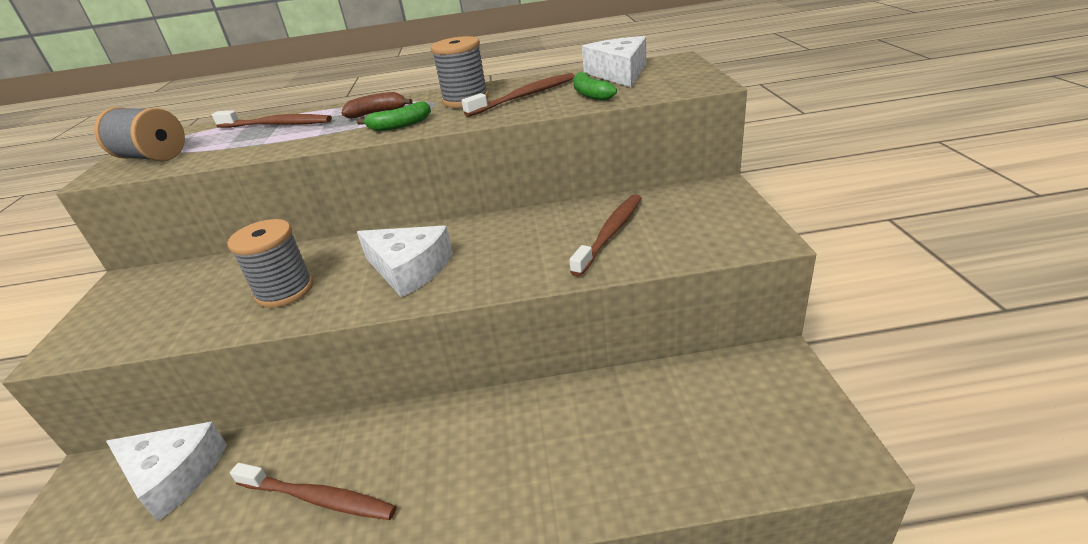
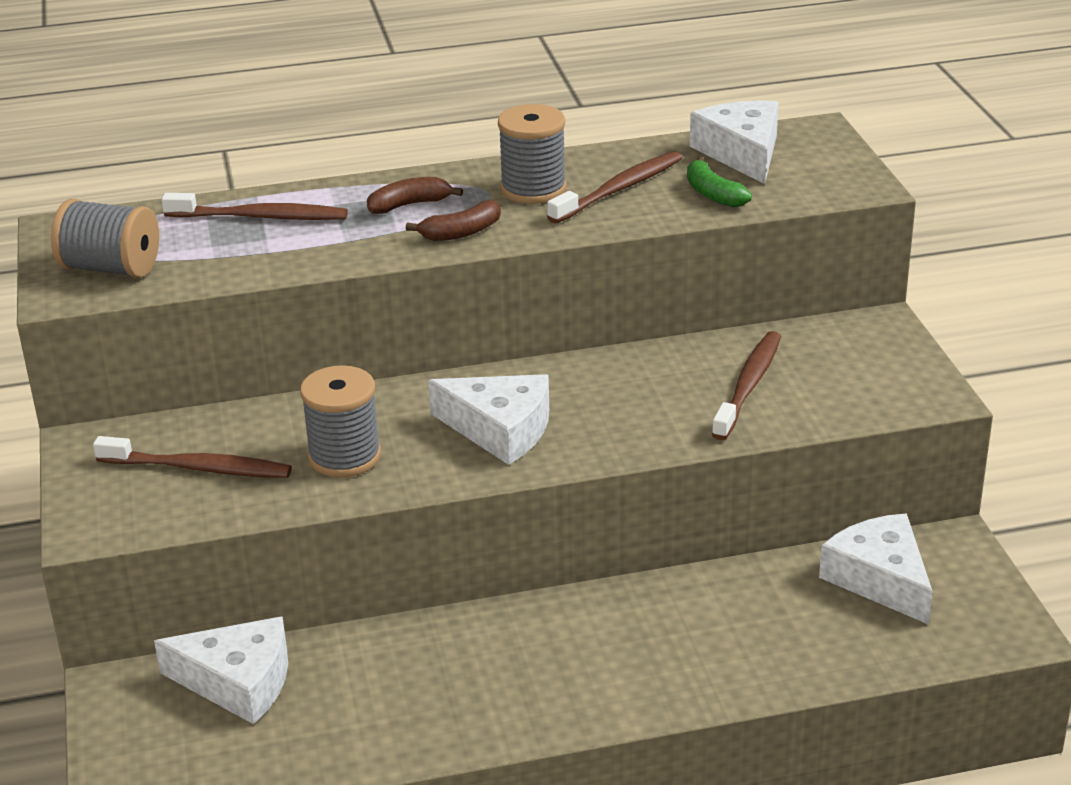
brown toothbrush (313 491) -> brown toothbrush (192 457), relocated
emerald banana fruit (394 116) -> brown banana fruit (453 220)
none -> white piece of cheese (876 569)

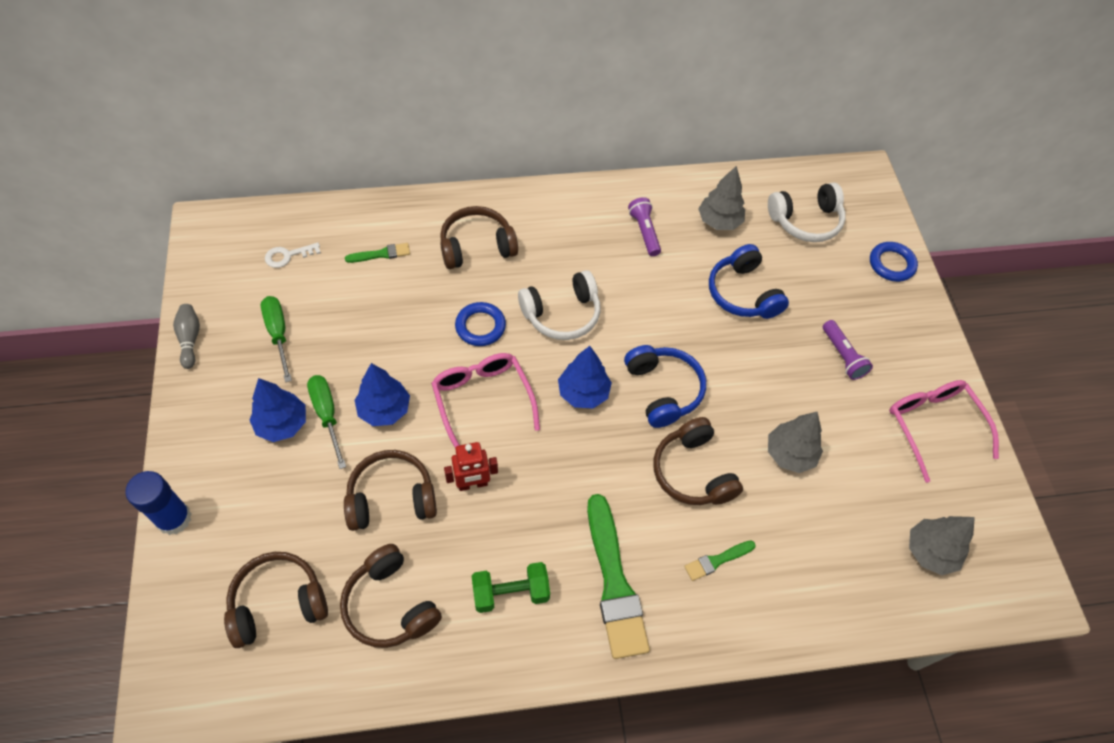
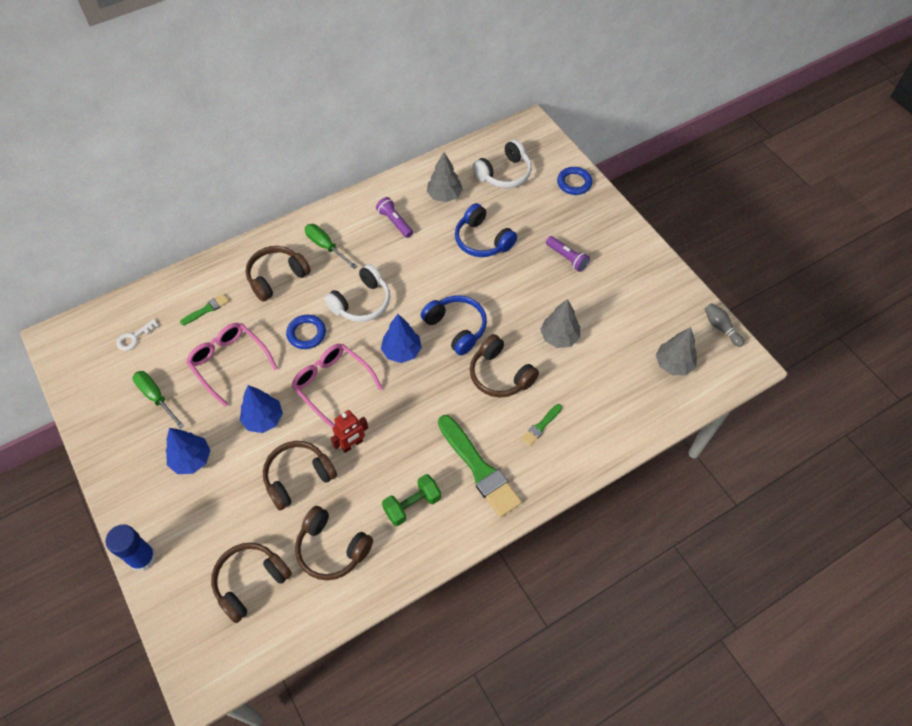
rosy eyeglasses (944 431) -> rosy eyeglasses (232 365), relocated
emerald screwdriver (326 422) -> emerald screwdriver (331 246), relocated
grey skittle (186 336) -> grey skittle (724 325), relocated

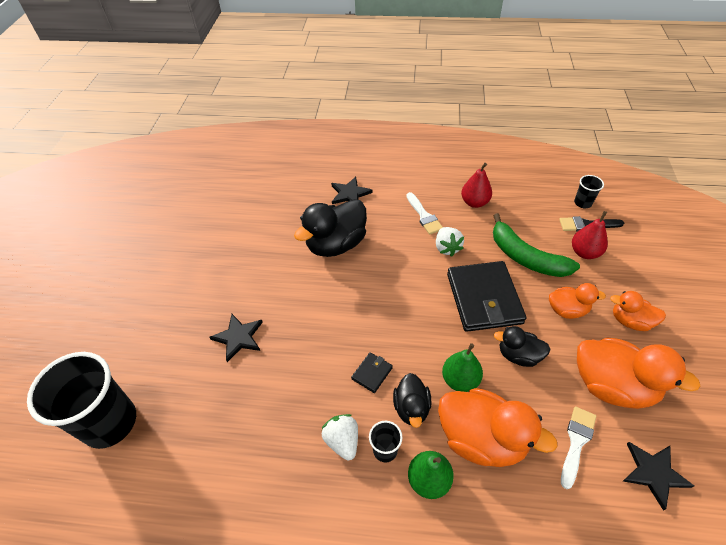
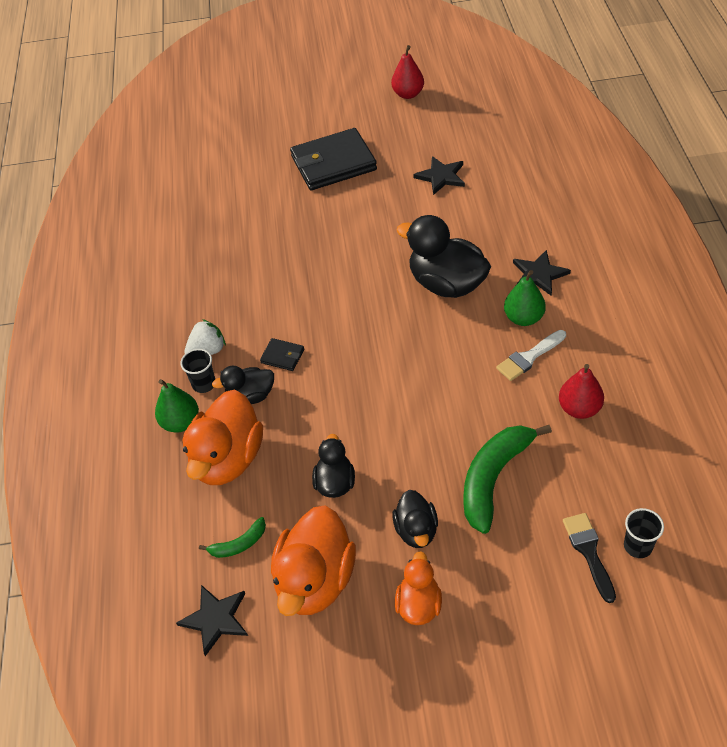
white paintbrush (578 448) -> emerald banana fruit (232 537)
black card wallet (486 296) -> black card wallet (333 159), relocated
crimson pear fruit (590 235) -> crimson pear fruit (407 72), relocated
bright orange rubber duck (577 301) -> black rubber duck (415 519)
black star shape (236 338) -> black star shape (439 175), relocated
emerald pear fruit (462 367) -> emerald pear fruit (525 298), relocated
black tumbler (81 400) -> none
white toy strawberry (450 242) -> none

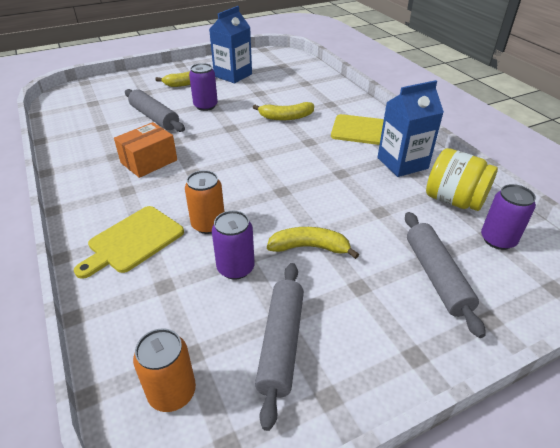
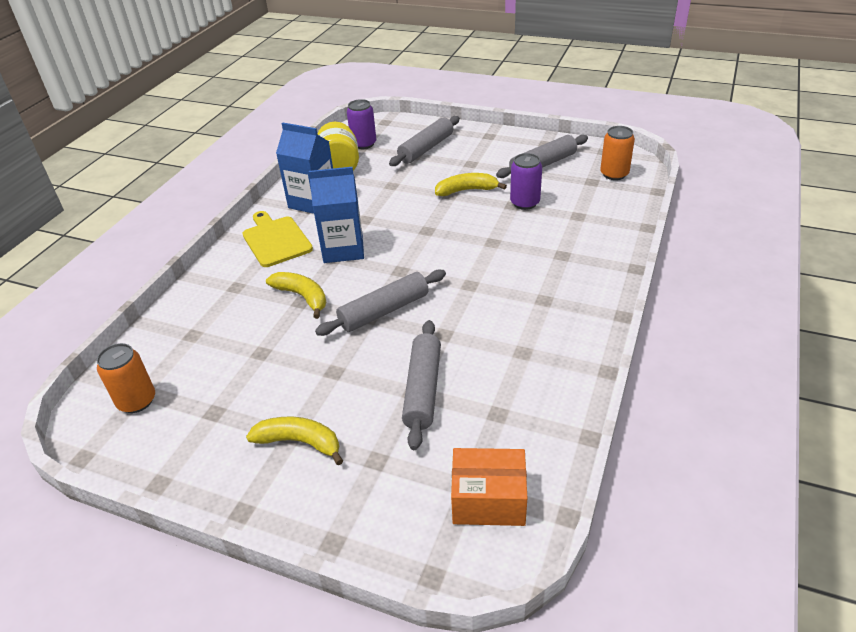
bright orange soda can (204 202) -> bright orange soda can (125 378), relocated
cobalt carton (230 44) -> cobalt carton (336 215), relocated
none -> grey rolling pin (380 302)
bright yellow banana fruit (313 243) -> bright yellow banana fruit (471 184), 120 degrees clockwise
bright orange box (145 150) -> bright orange box (489 487), relocated
bright yellow chopping board (129 242) -> none
royal purple soda can (203 87) -> none

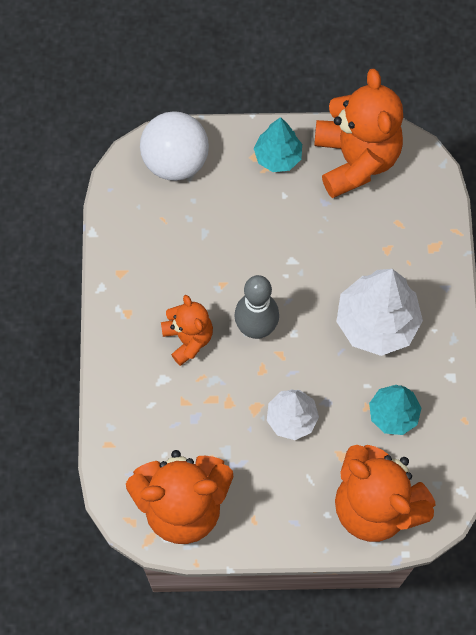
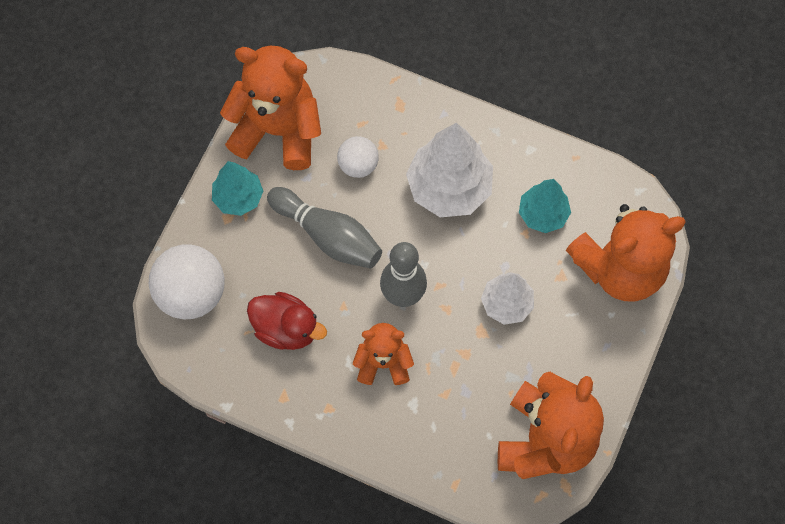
none -> crimson rubber duck (287 321)
none -> grey skittle (324 227)
none -> white play ball (358 157)

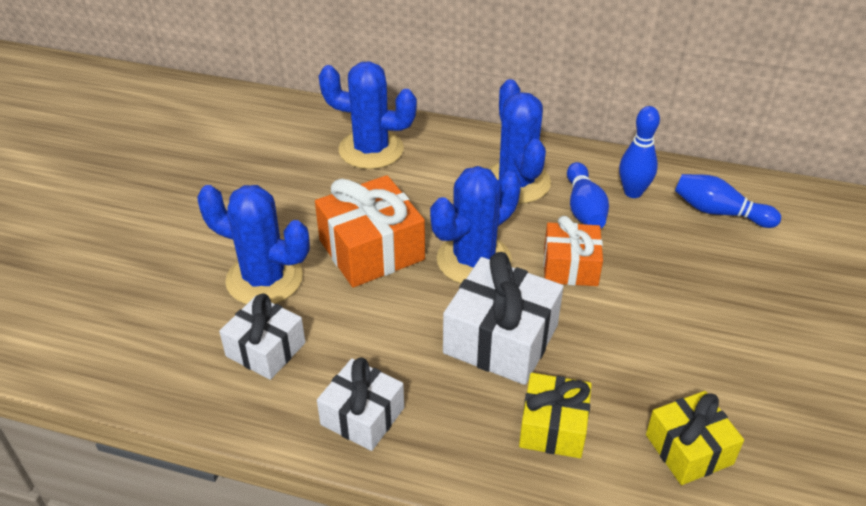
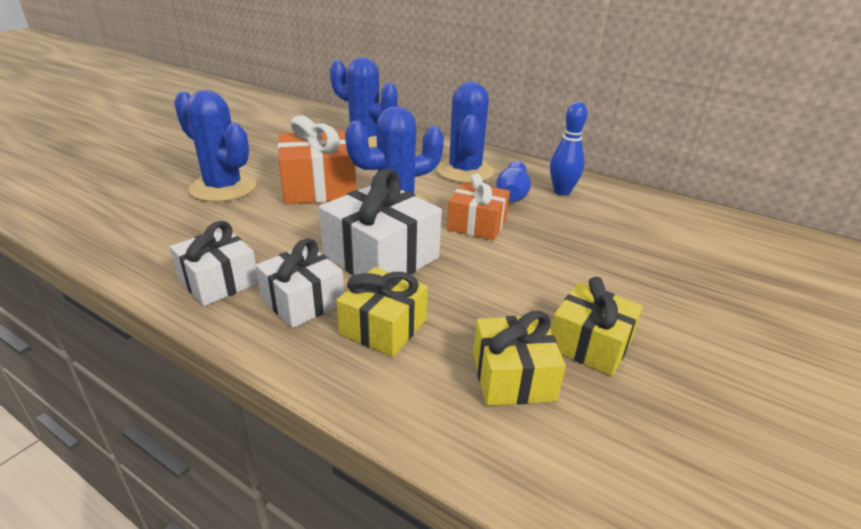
white wrapped gift (262 336) -> white wrapped gift (300 283), relocated
none -> bright yellow wrapped gift (597 326)
cobalt skittle (728 201) -> none

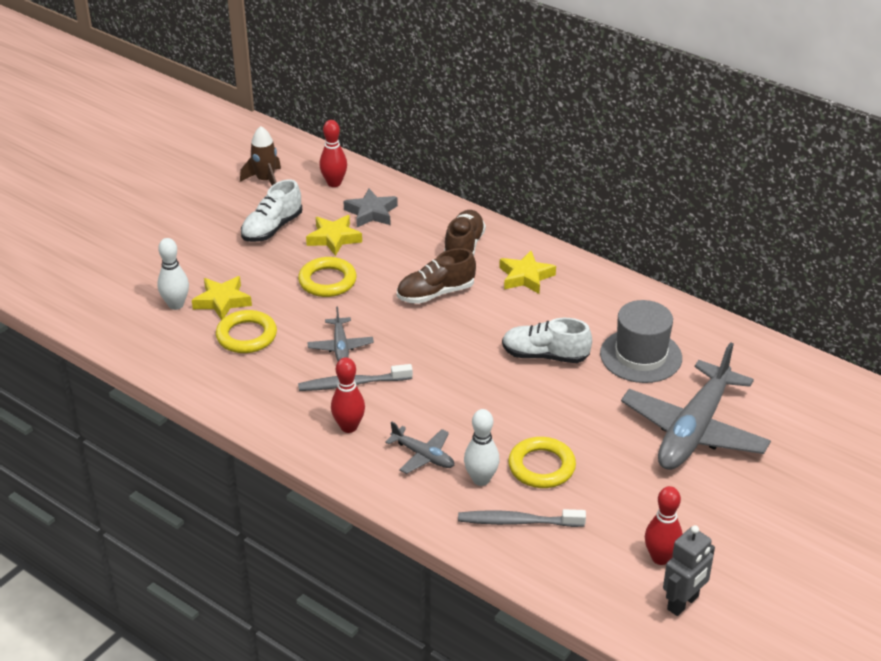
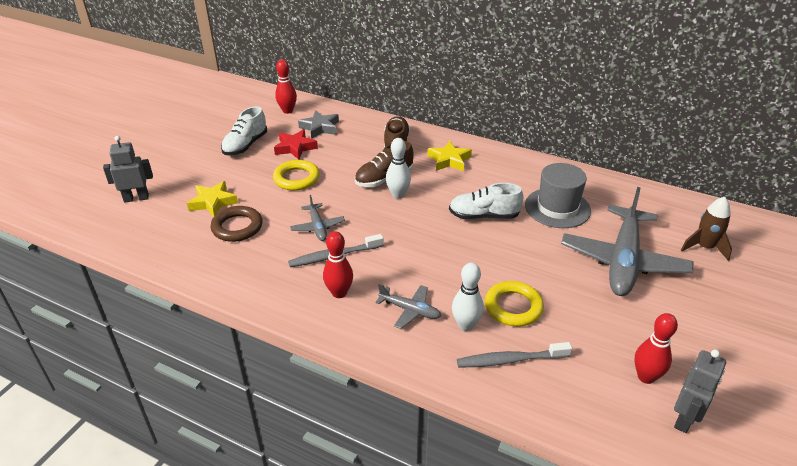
none -> grey robot figure (128 169)
bright yellow ring (246 331) -> brown ring (236 224)
bright yellow star shape (334 235) -> crimson star shape (296 144)
white skittle (173 274) -> white skittle (398 168), relocated
brown spaceship (260 155) -> brown spaceship (706 229), relocated

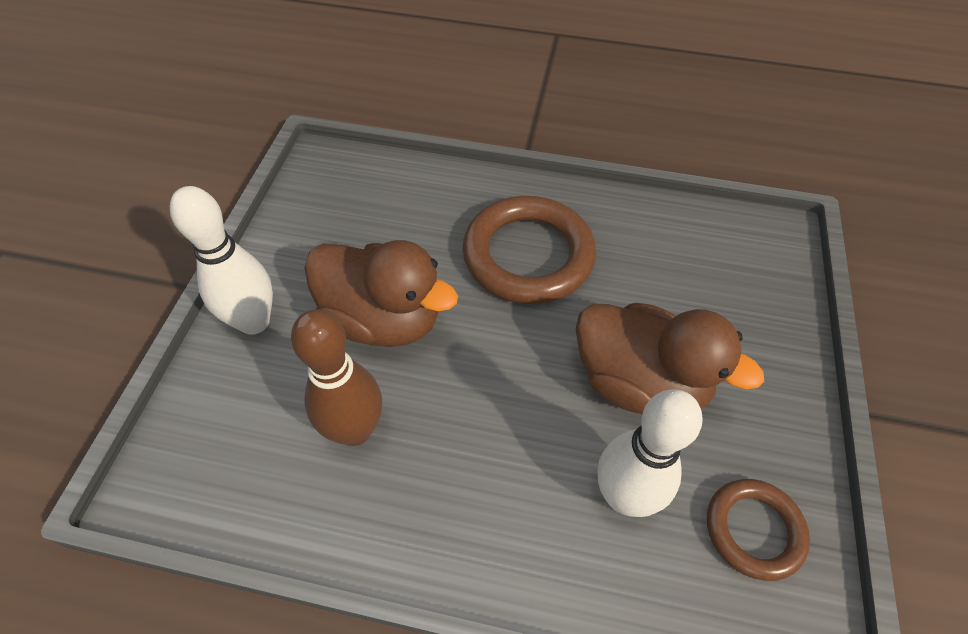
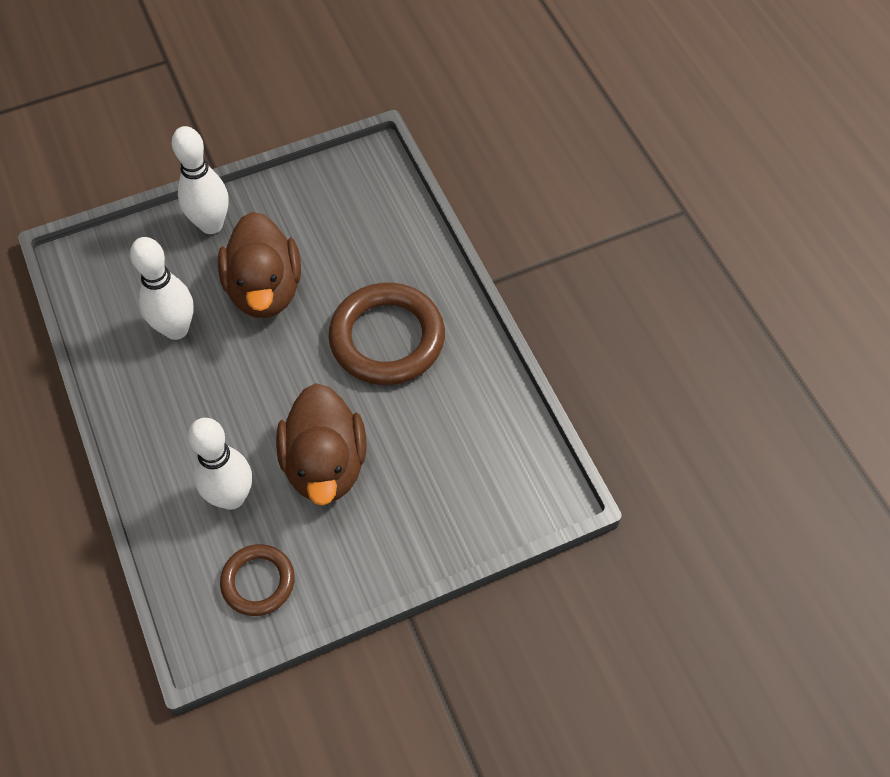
brown skittle (336 377) -> white skittle (162 288)

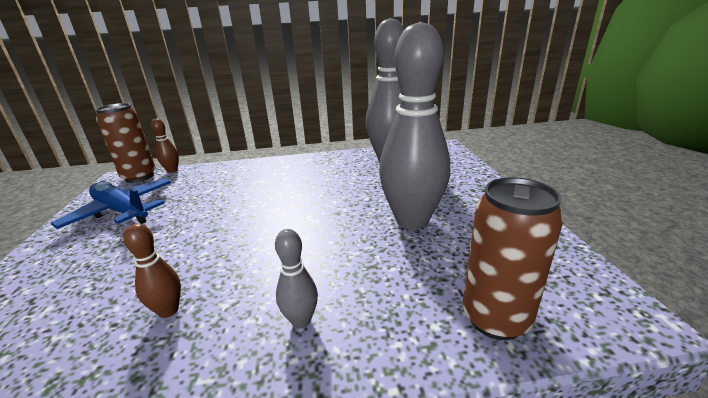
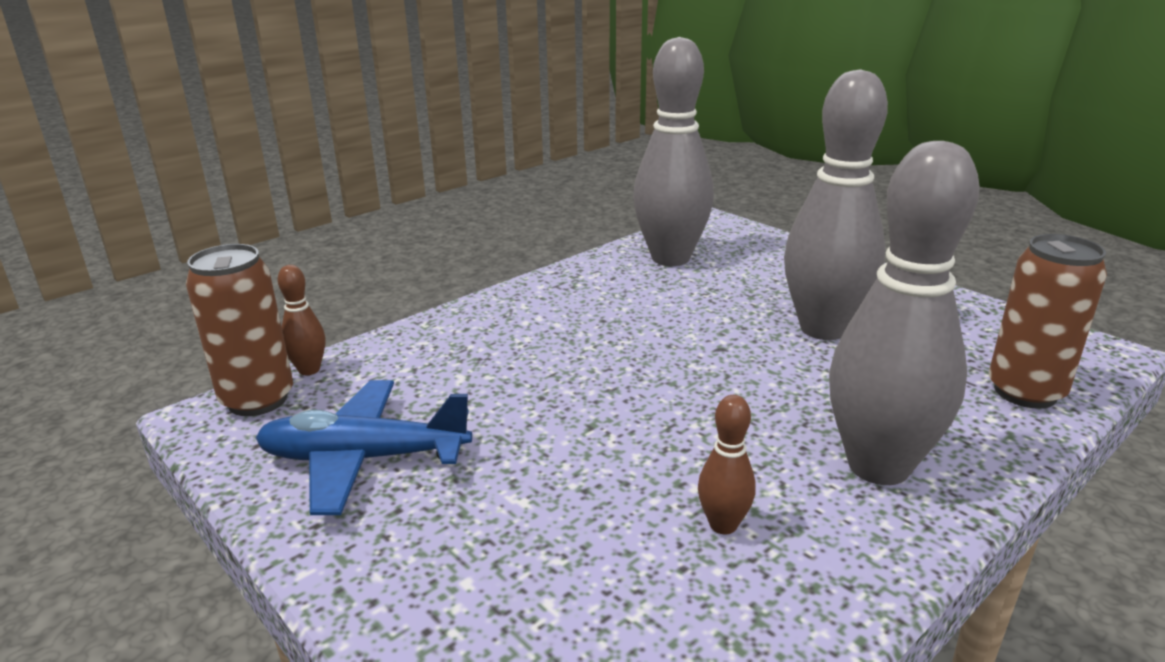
grey skittle (296 278) -> grey skittle (904 313), x2.37

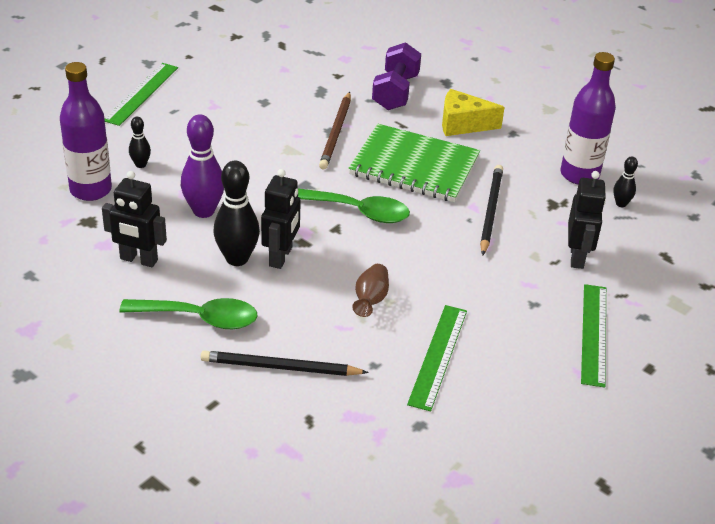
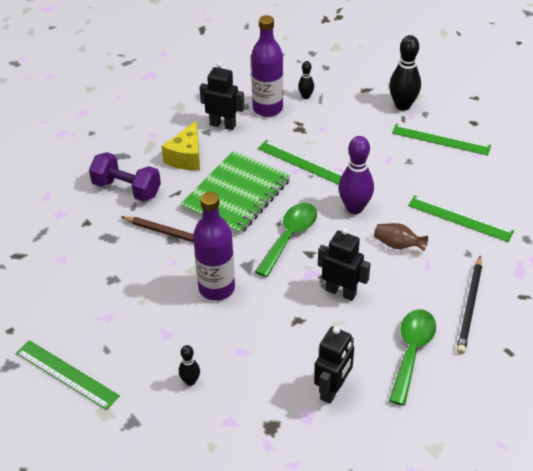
royal purple drink bottle (86 131) -> royal purple drink bottle (214 246), relocated
black robot figure (587 220) -> black robot figure (222 96), relocated
black wooden pencil (491 210) -> emerald straightedge (300 162)
royal purple skittle (202 166) -> royal purple skittle (356 175), relocated
black skittle (237 213) -> black skittle (405 73), relocated

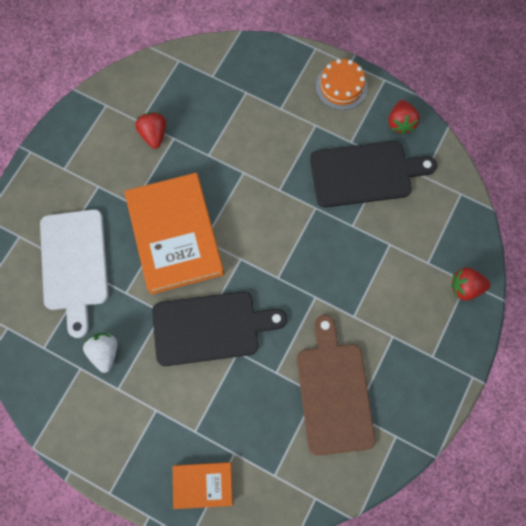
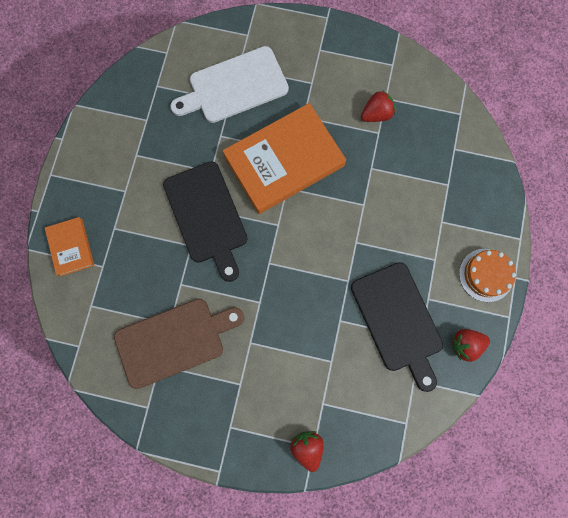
white toy strawberry (100 353) -> none

